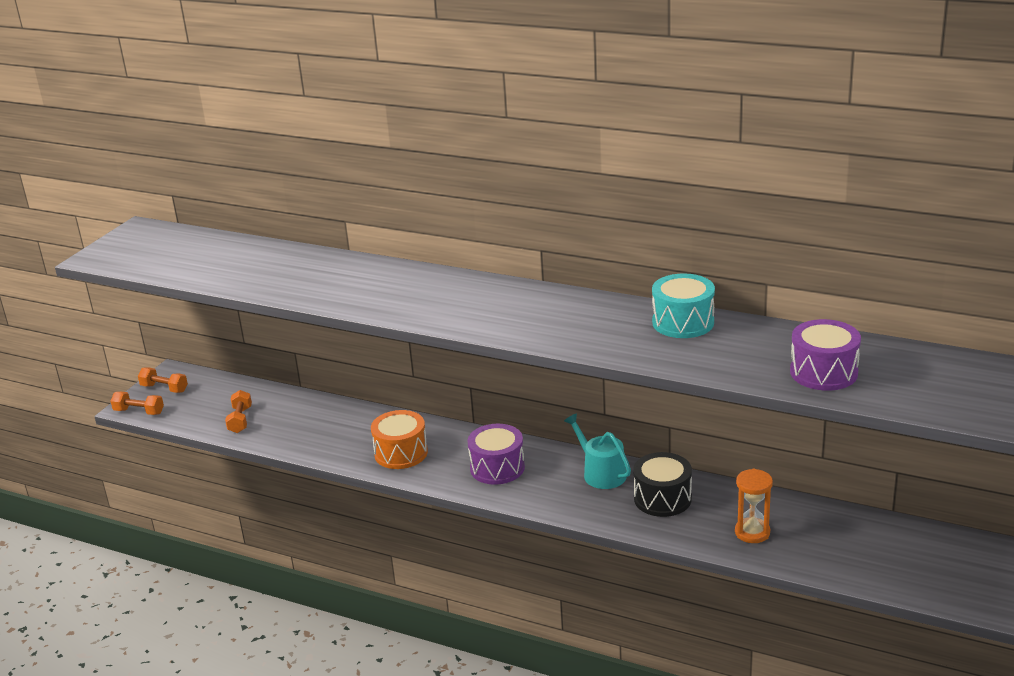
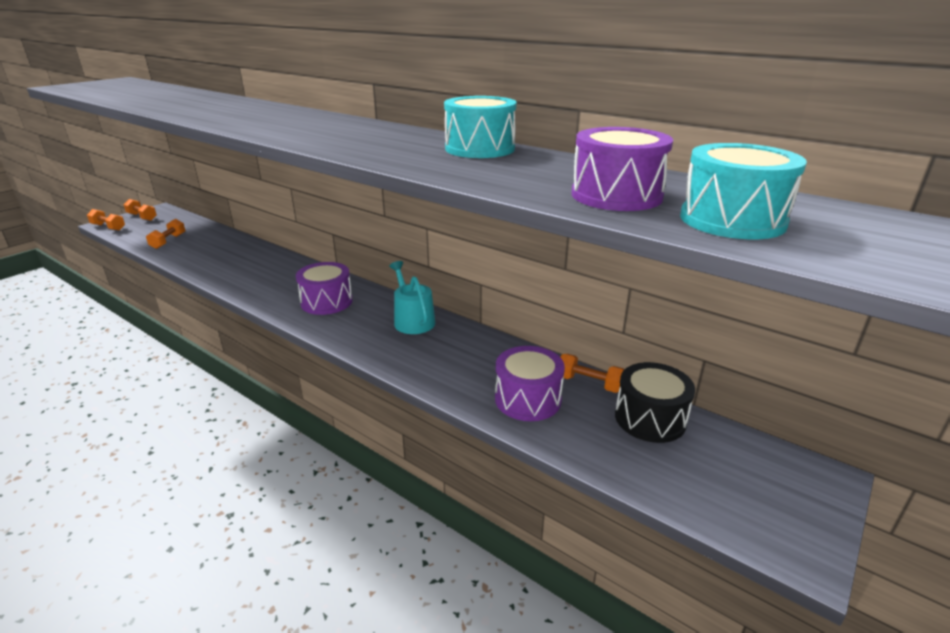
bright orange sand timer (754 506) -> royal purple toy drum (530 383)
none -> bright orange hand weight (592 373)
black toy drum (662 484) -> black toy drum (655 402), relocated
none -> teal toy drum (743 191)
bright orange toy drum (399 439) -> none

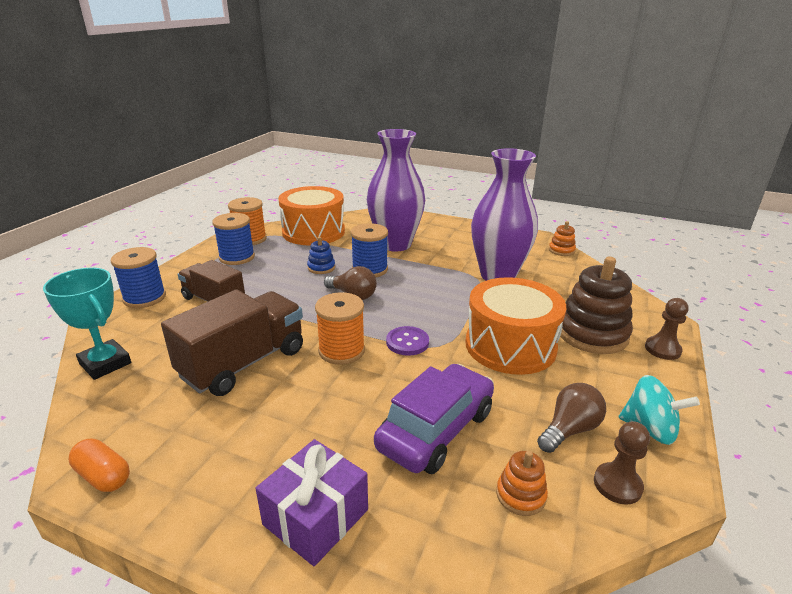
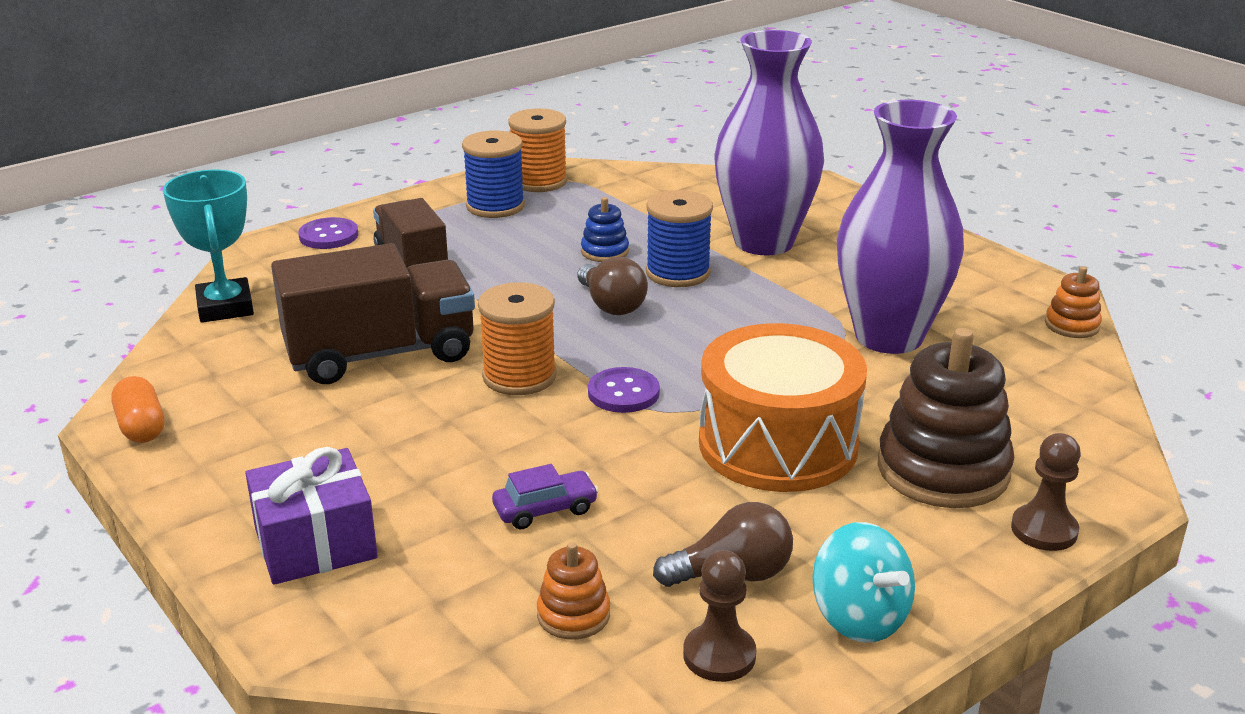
cobalt spool (138 277) -> royal purple button (328 233)
royal purple automobile (434 419) -> royal purple automobile (545 496), x0.47
bright orange toy drum (311 215) -> none

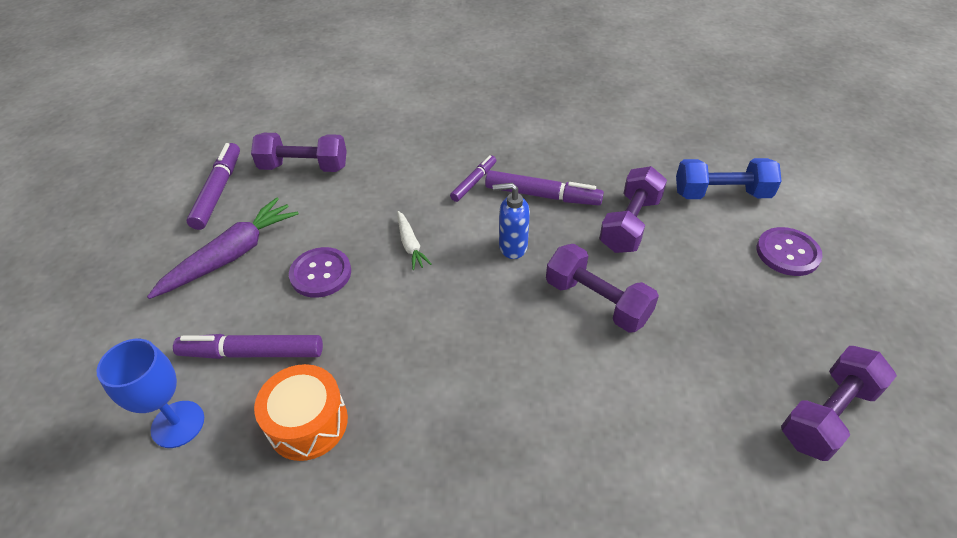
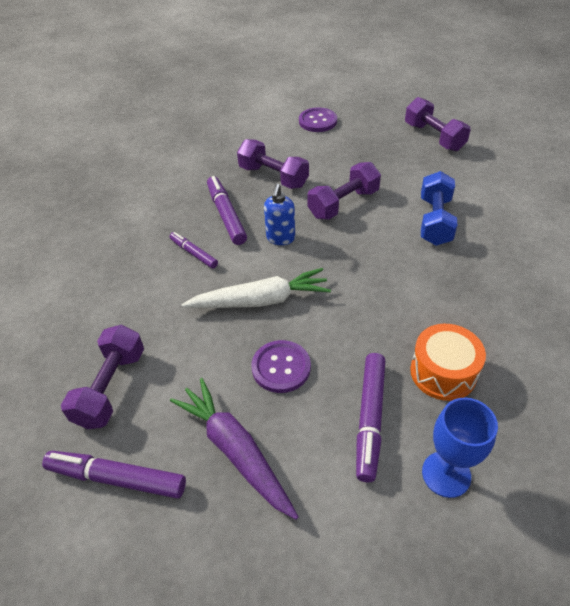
white toy carrot (414 240) -> white toy carrot (256 288), x1.90
royal purple felt pen (544 187) -> royal purple felt pen (227 210), 45 degrees counterclockwise
cobalt hand weight (729 178) -> cobalt hand weight (439 208), relocated

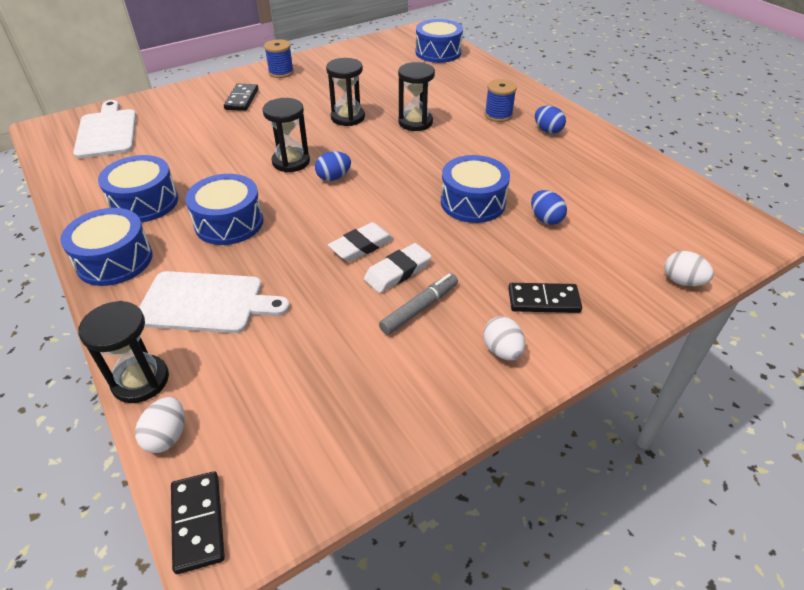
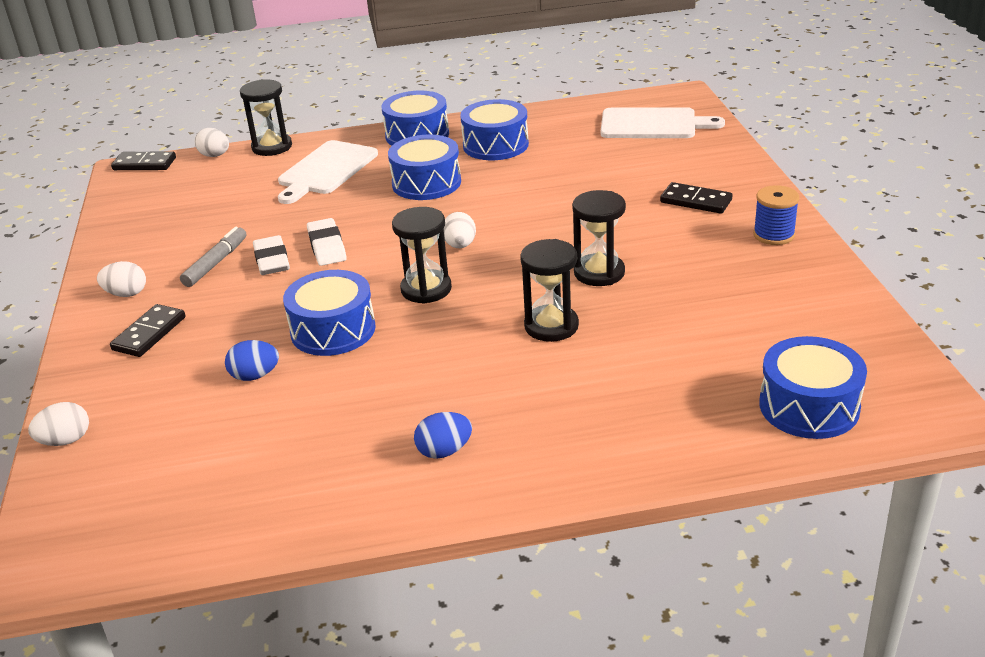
grey felt pen (418 304) -> grey felt pen (213 257), 135 degrees counterclockwise
black sand timer (286 135) -> black sand timer (422 255), relocated
cobalt toy egg (333 166) -> white toy egg (460 230)
cobalt spool (501 100) -> none

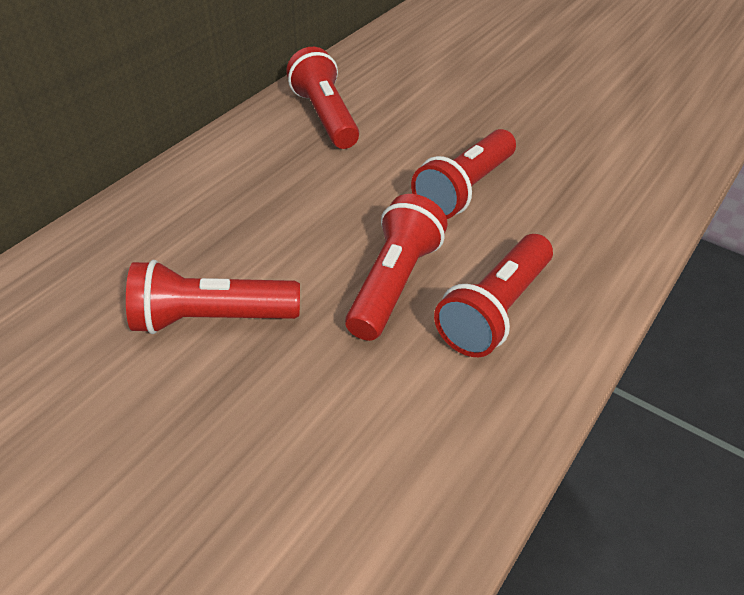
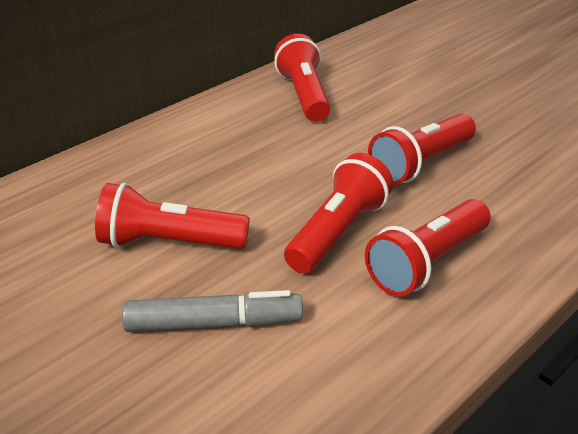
none -> grey felt pen (212 311)

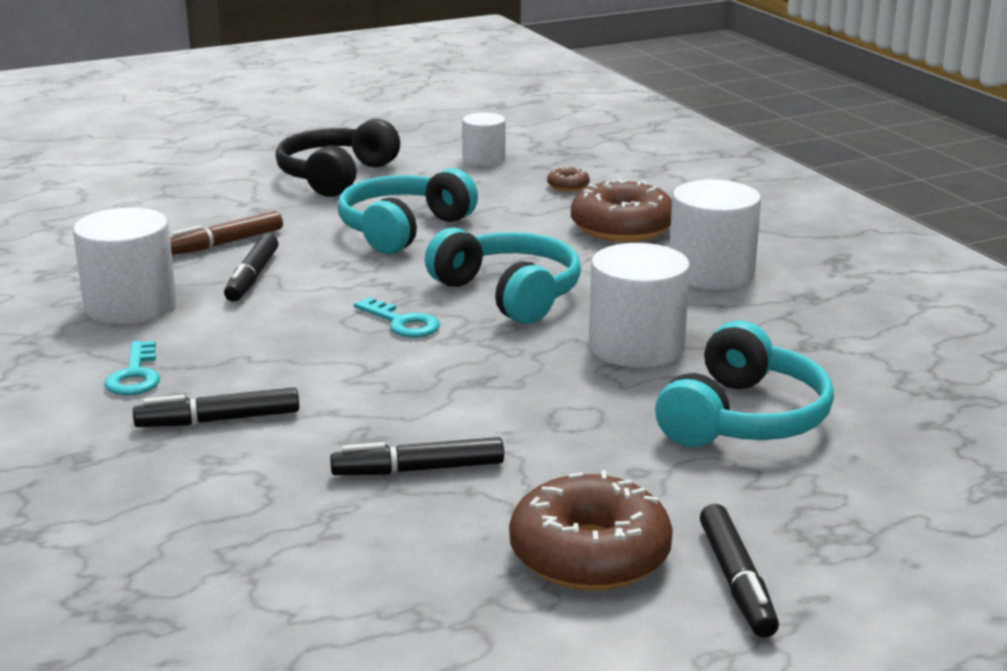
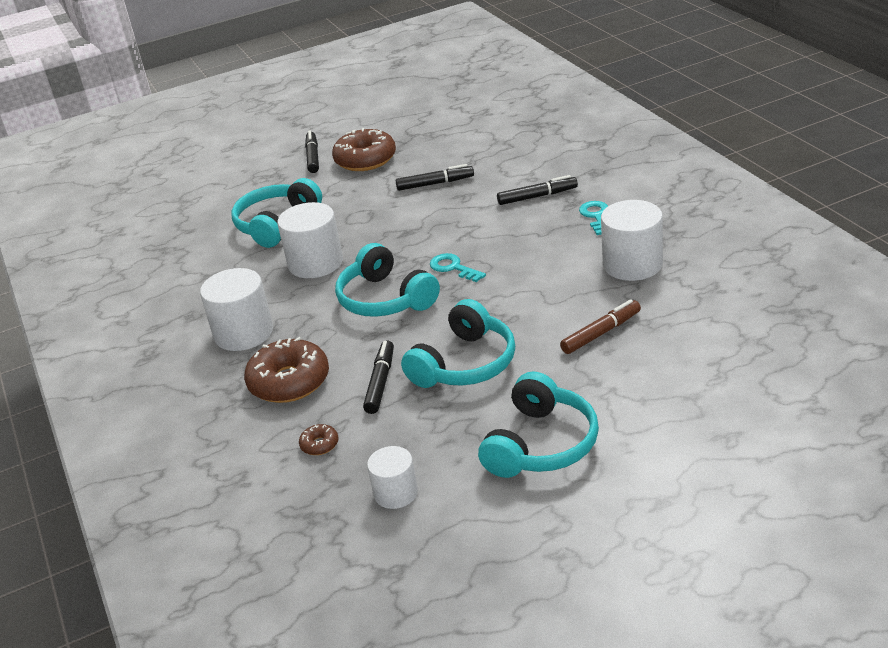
black felt pen (251 268) -> black felt pen (378 377), relocated
black headphones (338 158) -> teal headphones (538 424)

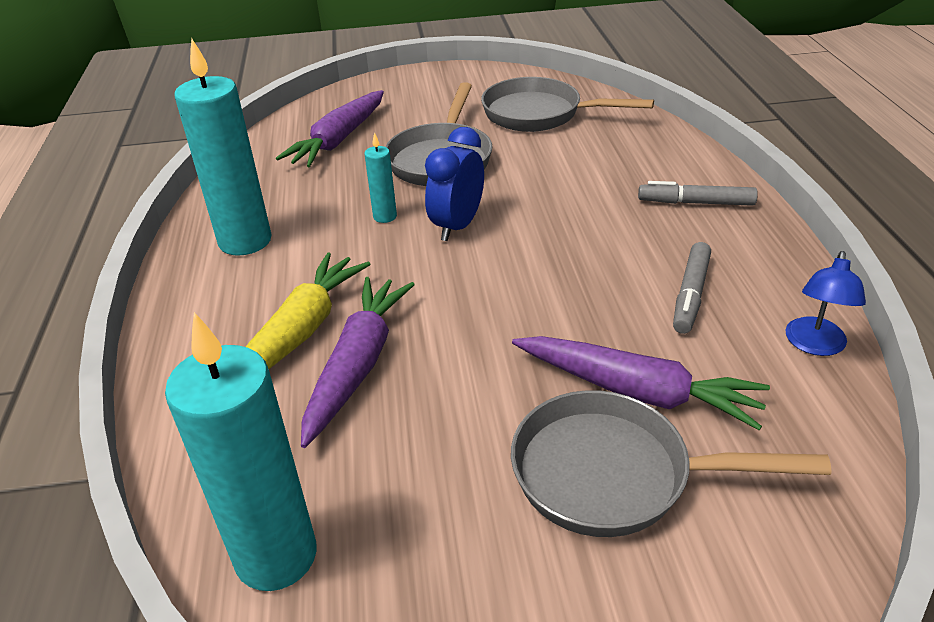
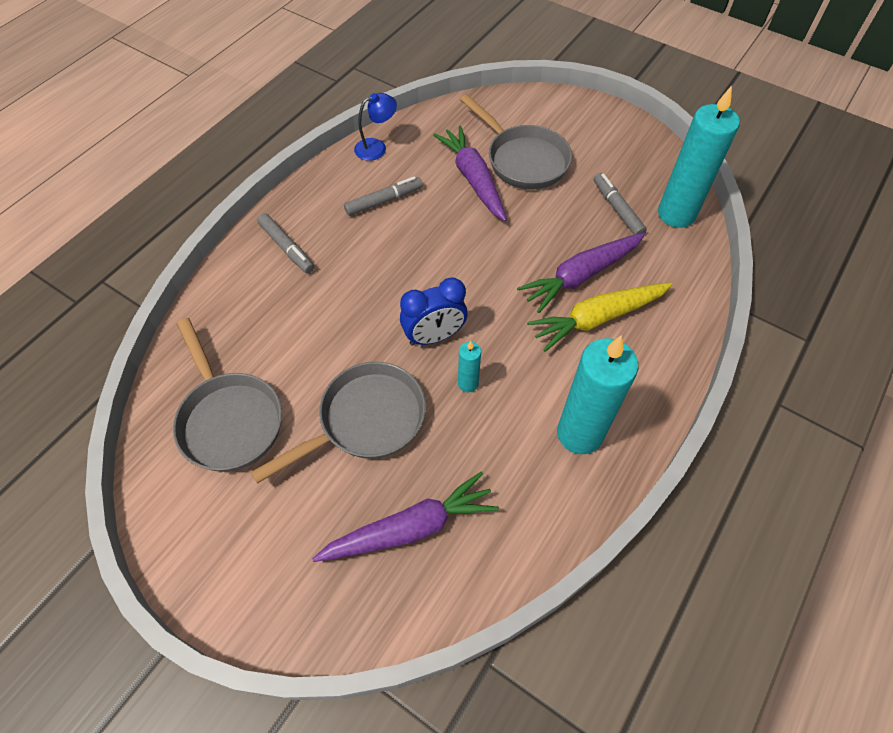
none -> grey felt pen (620 204)

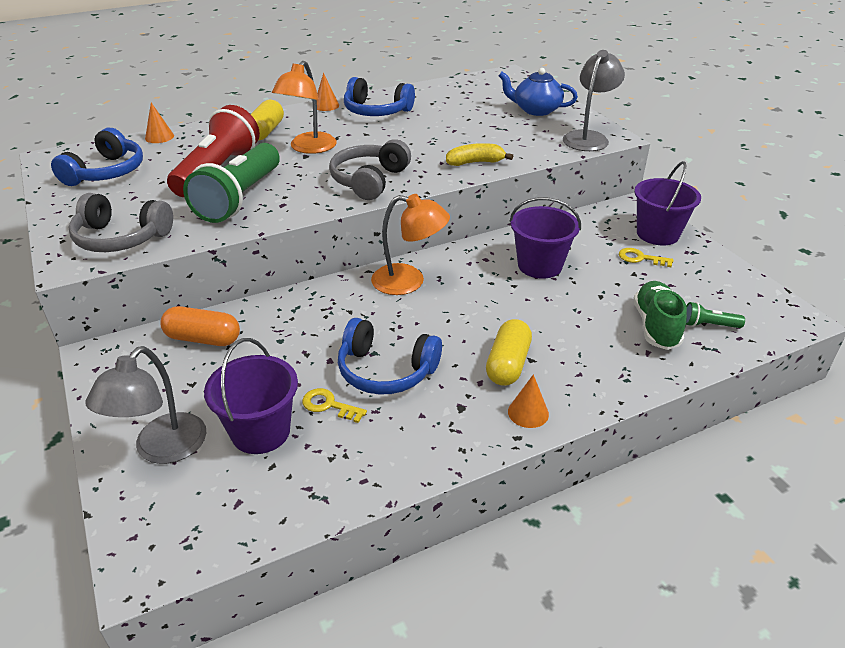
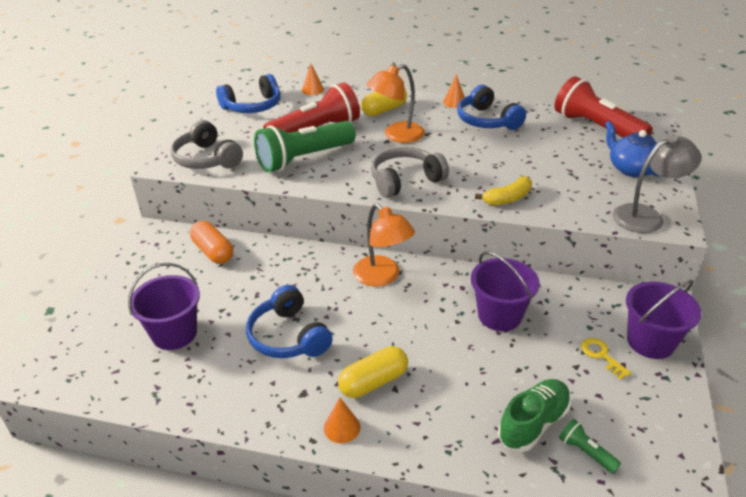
bright yellow banana fruit (479 154) -> bright yellow banana fruit (503 191), 120 degrees clockwise
none -> crimson flashlight (603 107)
grey desk lamp (145 405) -> none
bright yellow key (334 405) -> none

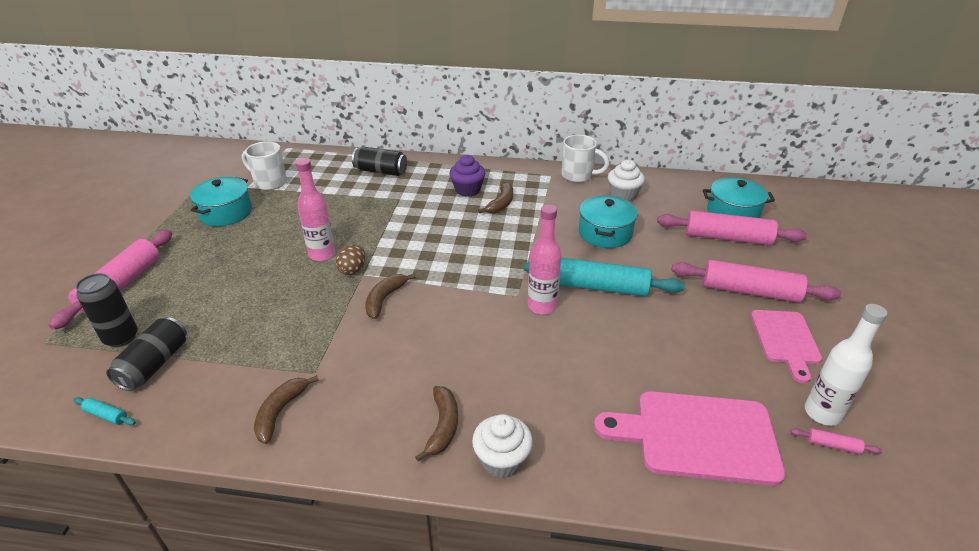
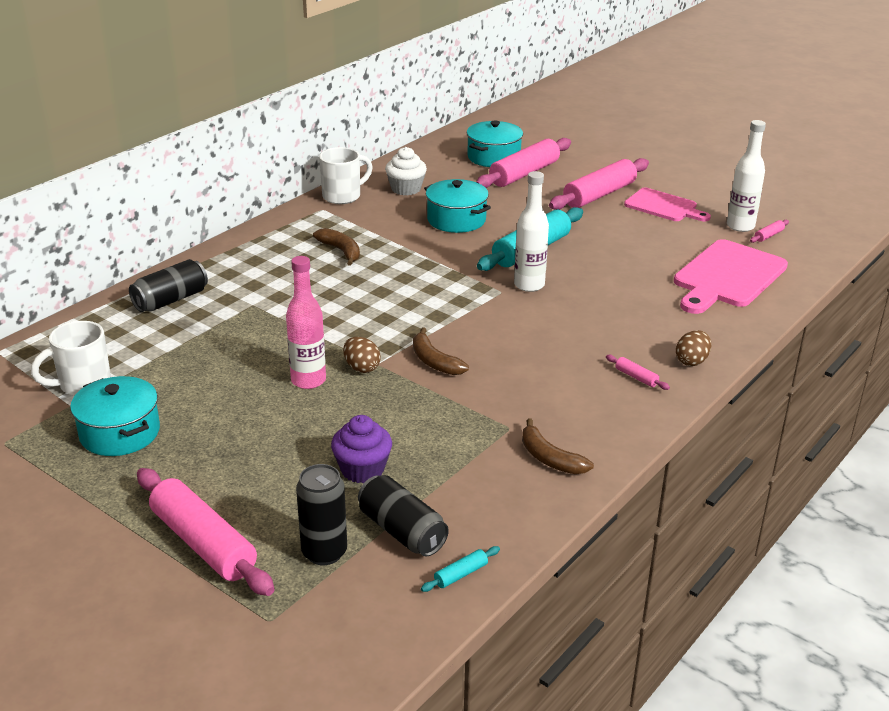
royal purple muffin (467 176) -> royal purple muffin (361 449), relocated
rosy drink bottle (544 260) -> white drink bottle (531 231)
brown banana fruit (436 424) -> rosy rolling pin (638 372)
white muffin (502 446) -> brown toy egg (694 348)

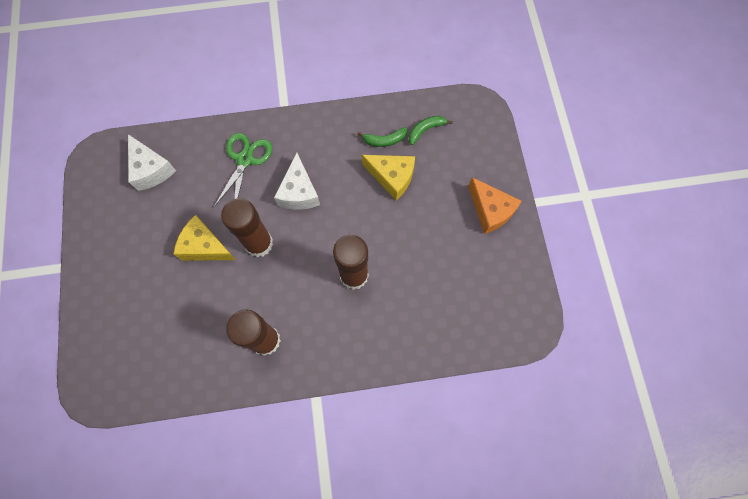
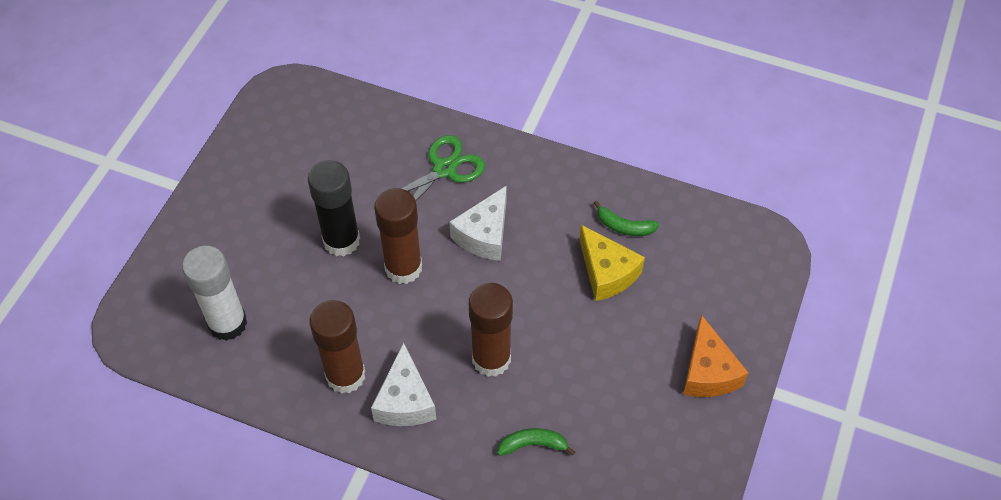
none -> white glue stick (214 293)
bright yellow piece of cheese (205 238) -> black glue stick (334 208)
white piece of cheese (152 162) -> white piece of cheese (403 384), relocated
emerald banana fruit (431 130) -> emerald banana fruit (536 442), relocated

